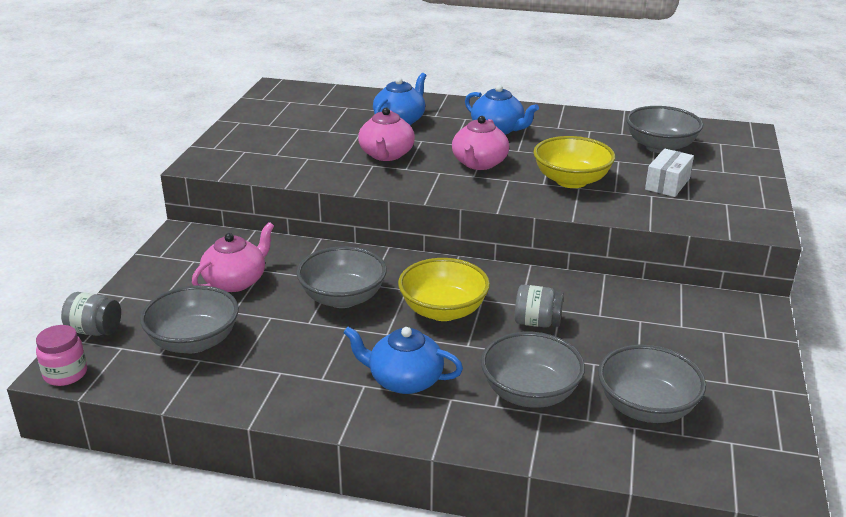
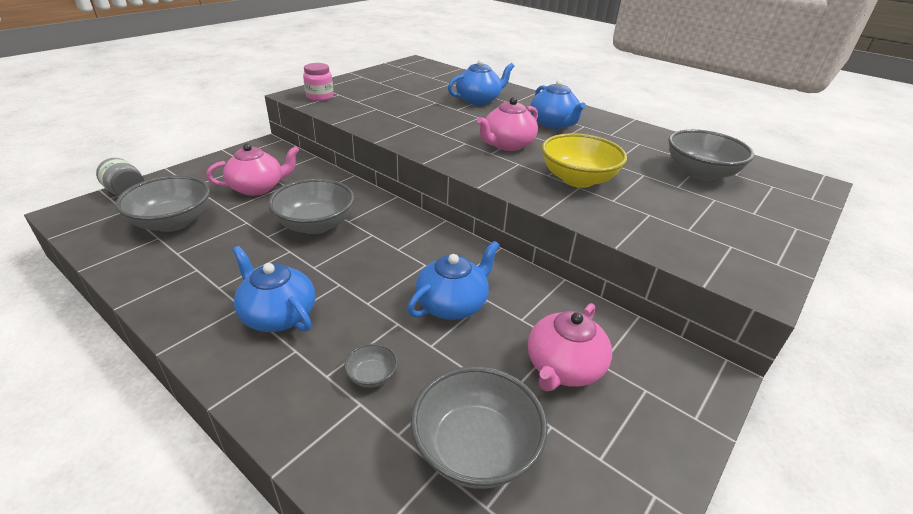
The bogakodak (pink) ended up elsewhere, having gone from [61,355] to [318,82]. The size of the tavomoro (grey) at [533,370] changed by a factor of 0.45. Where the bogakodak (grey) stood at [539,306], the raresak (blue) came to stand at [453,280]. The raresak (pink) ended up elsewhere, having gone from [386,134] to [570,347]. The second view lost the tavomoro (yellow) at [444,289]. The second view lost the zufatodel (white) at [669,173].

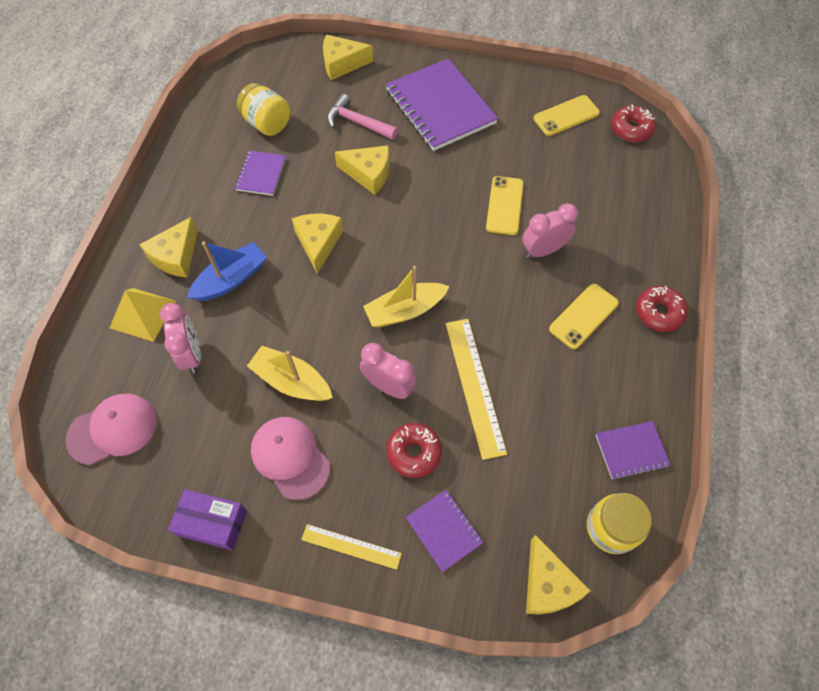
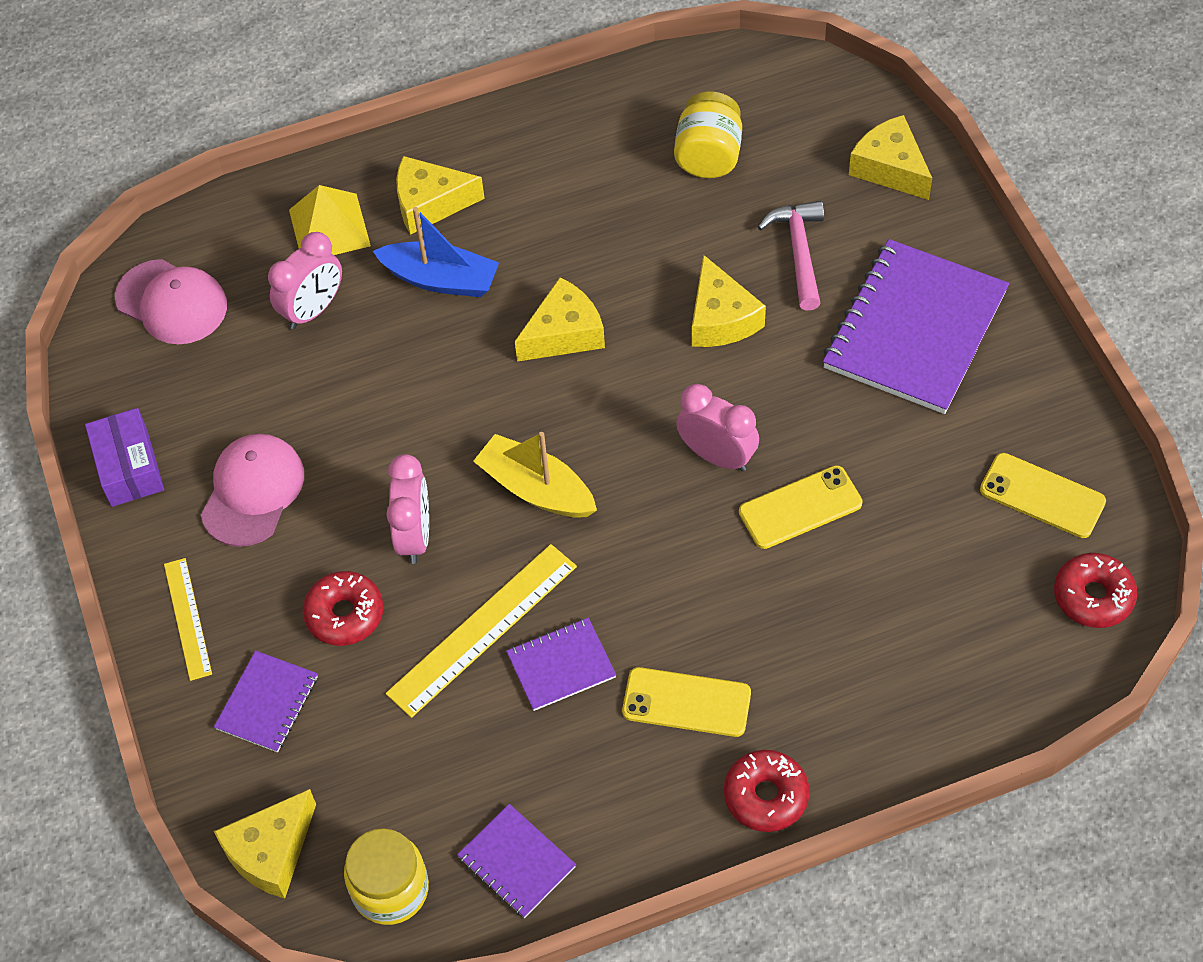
The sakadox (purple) ended up elsewhere, having gone from [260,173] to [561,664]. The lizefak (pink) ended up elsewhere, having gone from [550,230] to [717,427]. The second view lost the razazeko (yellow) at [290,373].

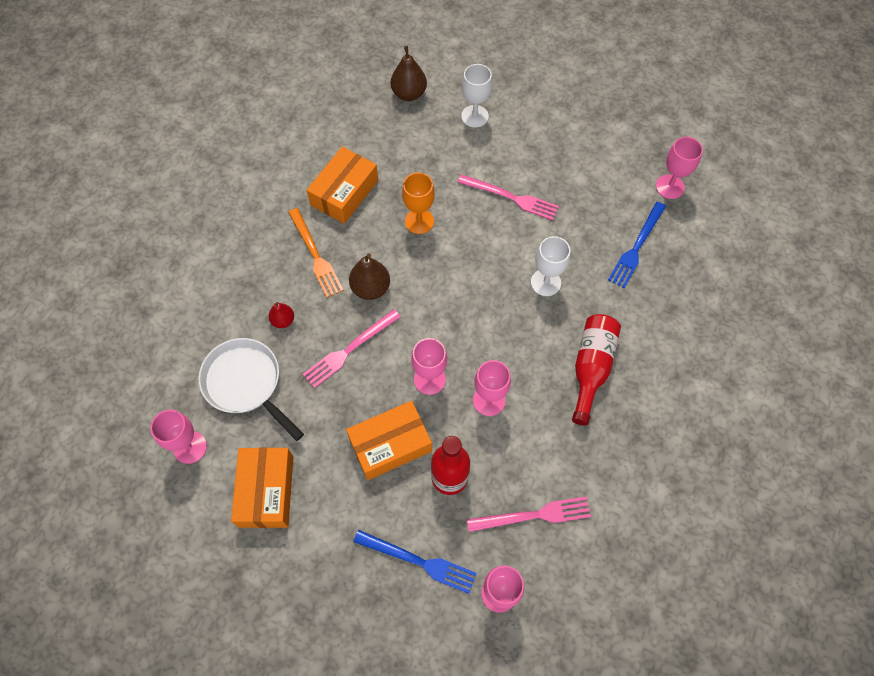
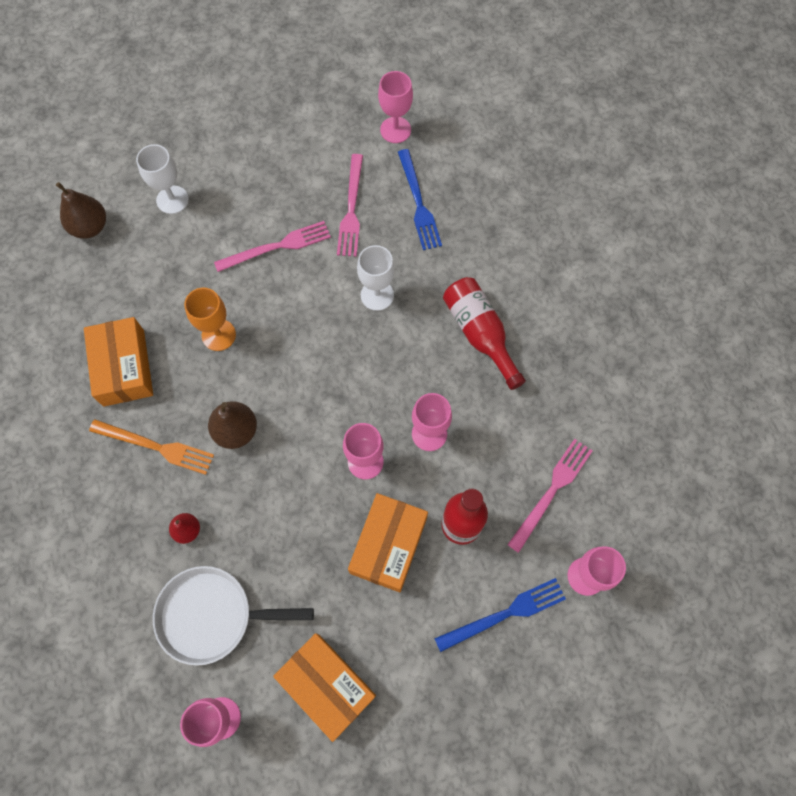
The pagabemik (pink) ended up elsewhere, having gone from [351,348] to [350,205].

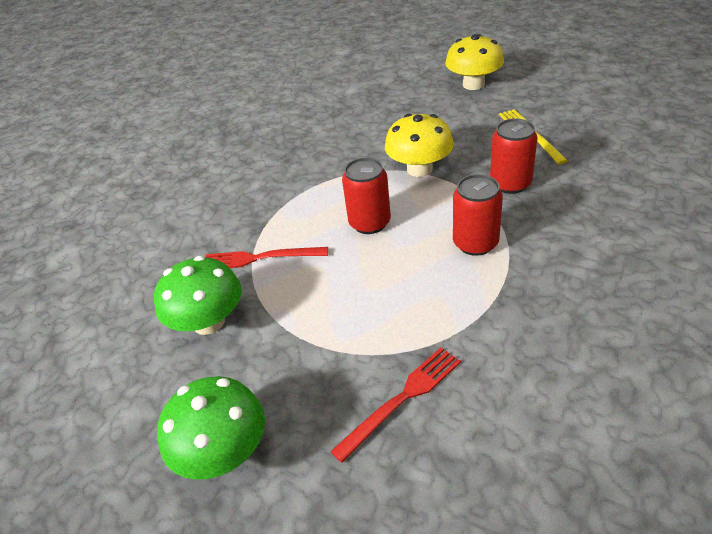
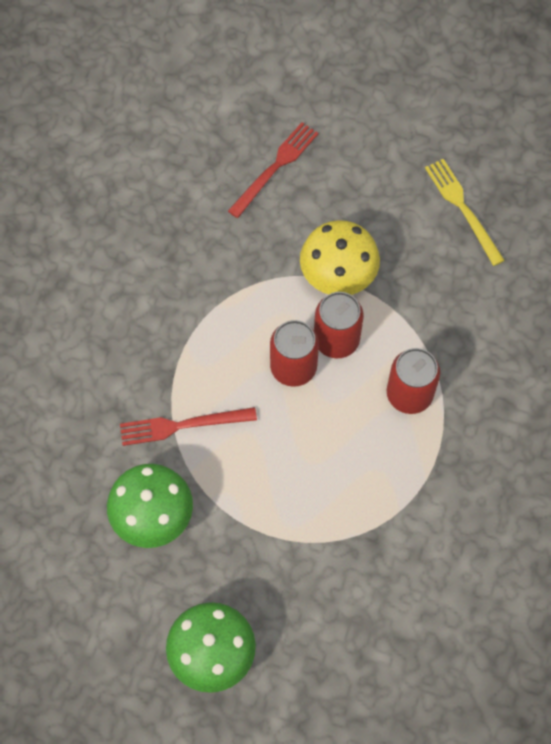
The pagabemik (red) ended up elsewhere, having gone from [395,405] to [273,170]. The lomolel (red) ended up elsewhere, having gone from [514,156] to [339,325]. The second view lost the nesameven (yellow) at [474,62].

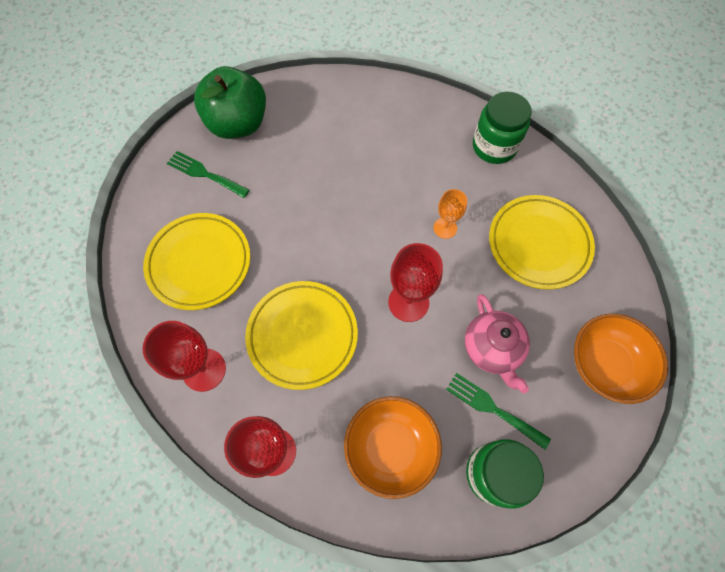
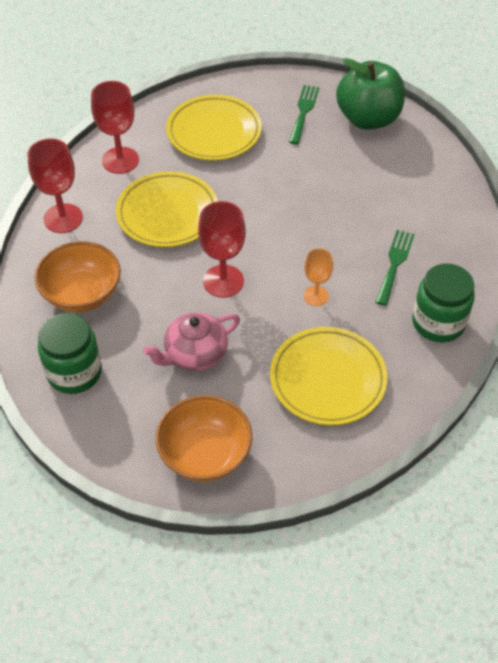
The pagabemik (green) ended up elsewhere, having gone from [498,411] to [395,268].

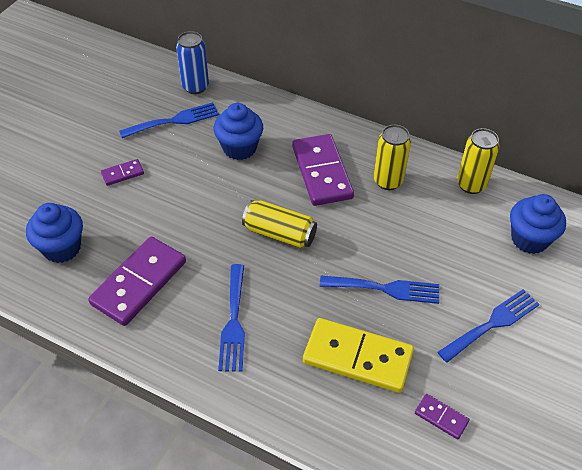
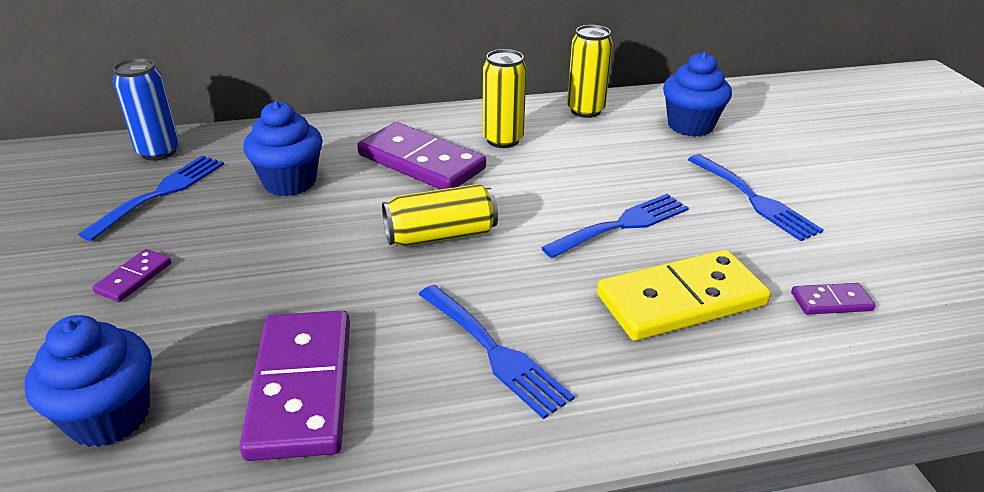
The pagabemik (blue) at [489,326] ended up facing another way, 135 degrees clockwise from before.

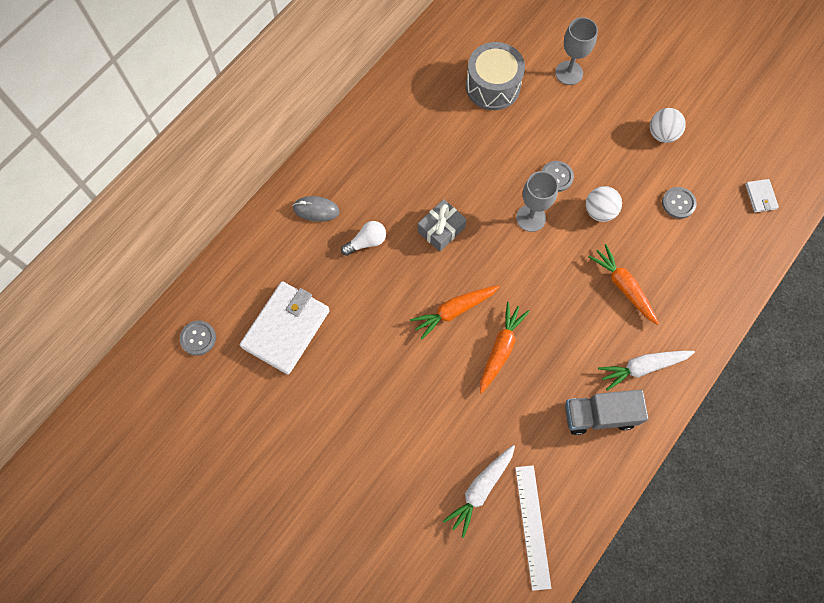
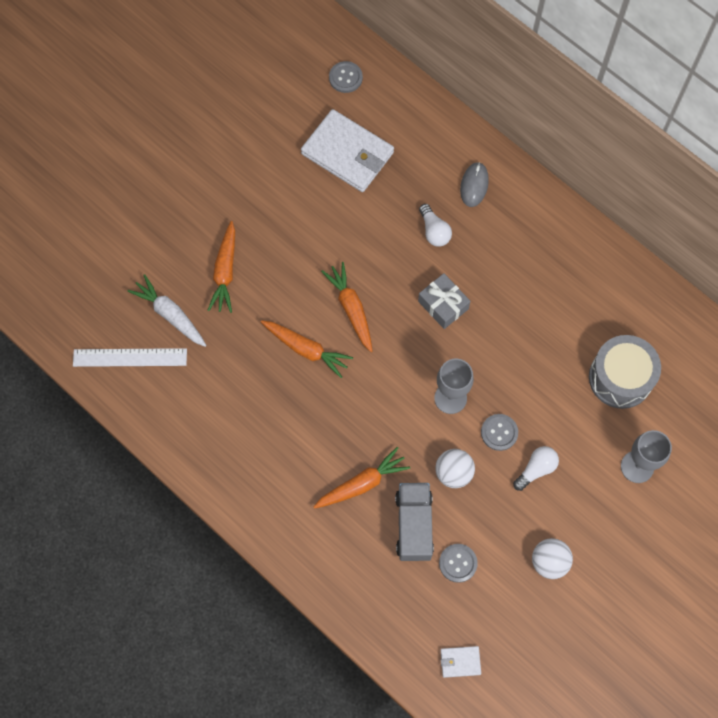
The second view gained the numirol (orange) at [221,267]. The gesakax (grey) ended up elsewhere, having gone from [607,412] to [414,522]. The second view gained the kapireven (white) at [536,468]. The second view lost the numirol (white) at [646,371].

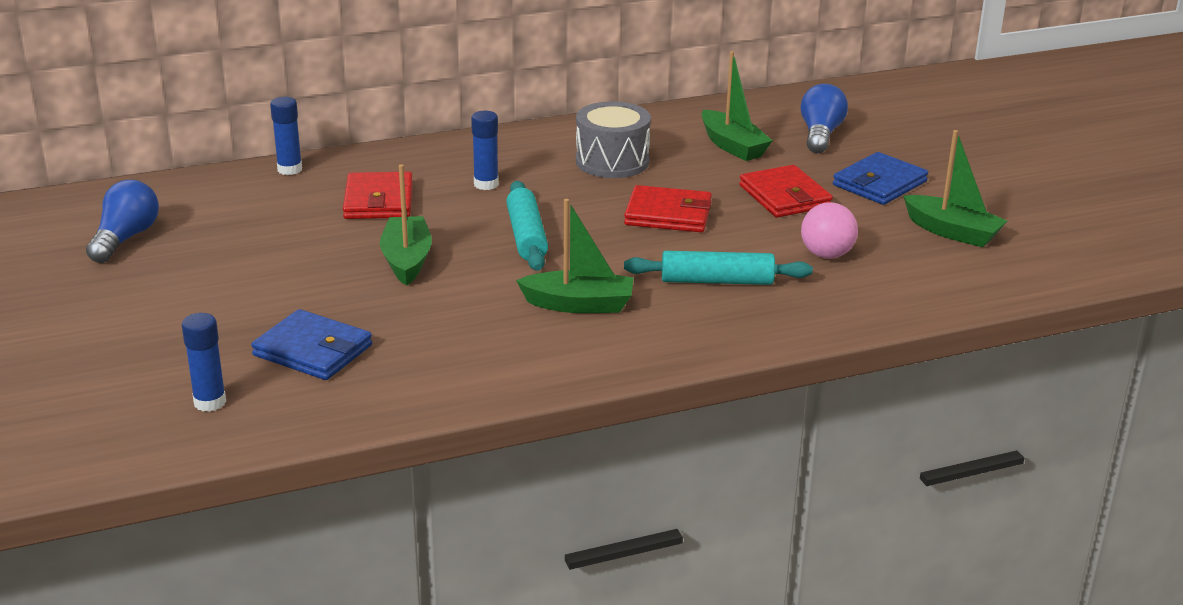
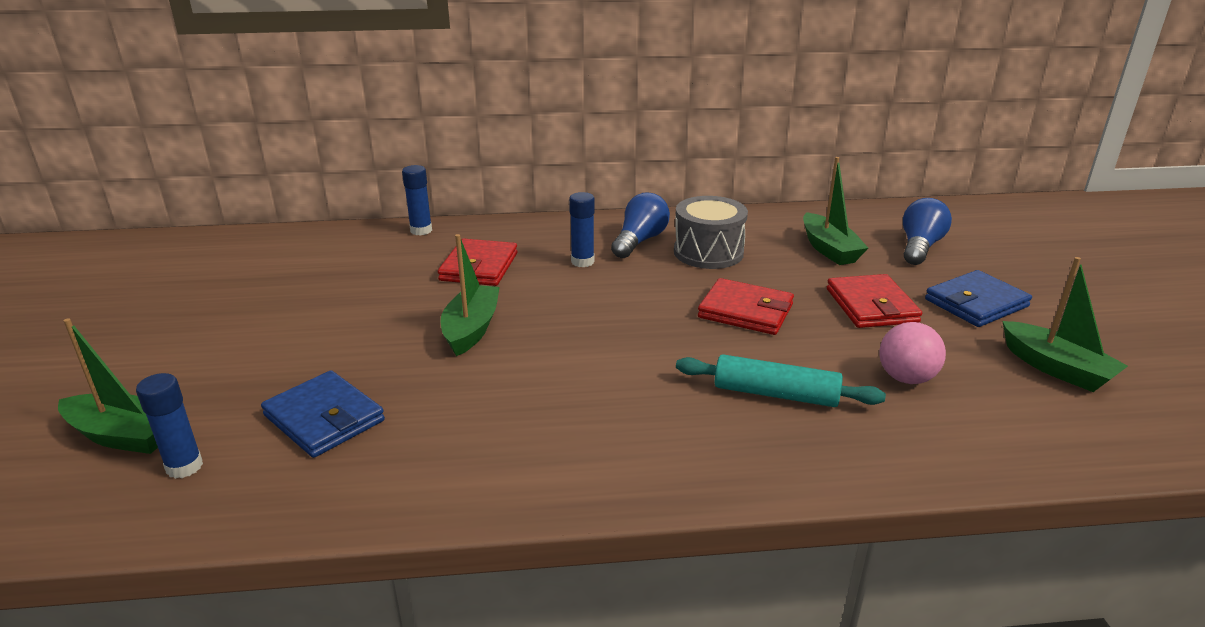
The razazeko (green) ended up elsewhere, having gone from [575,256] to [108,386]. The kapireven (blue) ended up elsewhere, having gone from [122,221] to [640,225]. The second view lost the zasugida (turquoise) at [527,226].

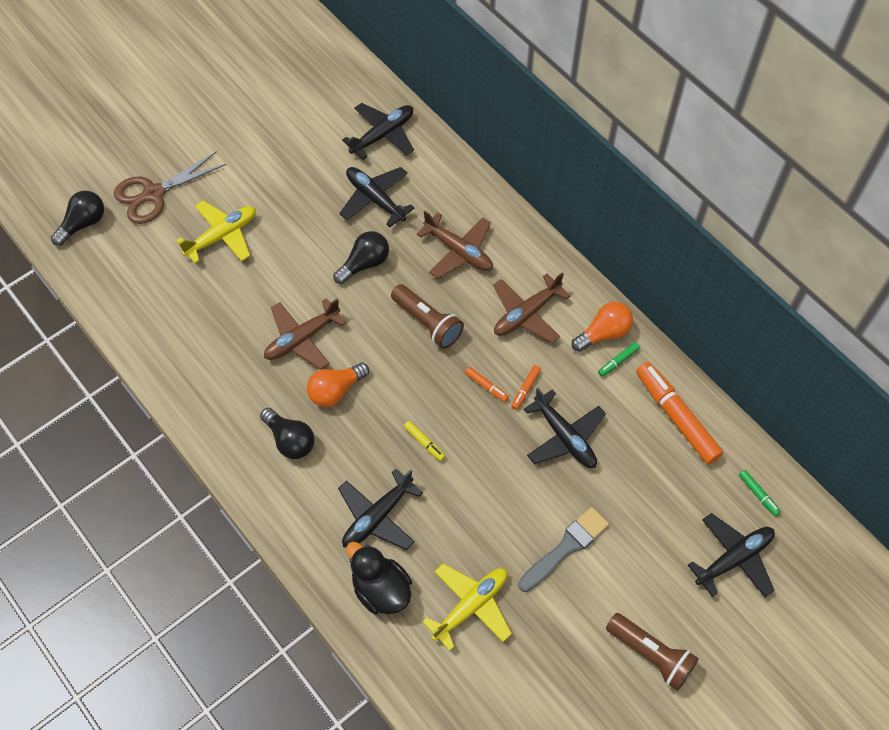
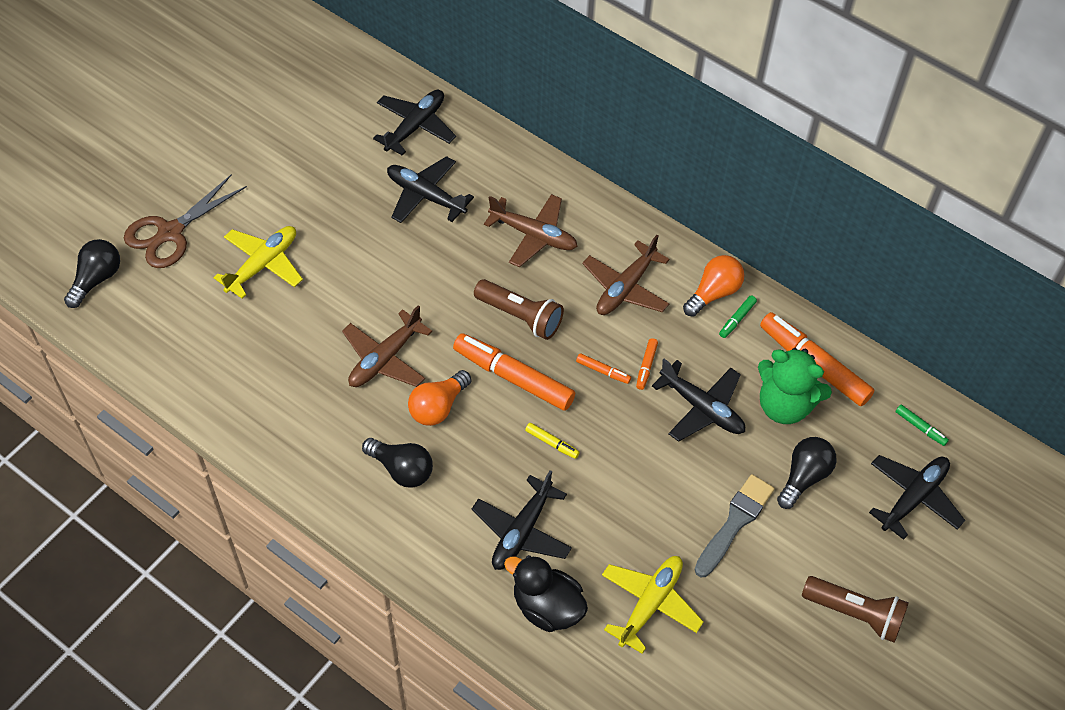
The second view gained the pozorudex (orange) at [514,372]. The second view gained the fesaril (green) at [795,386]. The kapireven (black) ended up elsewhere, having gone from [361,257] to [807,473].

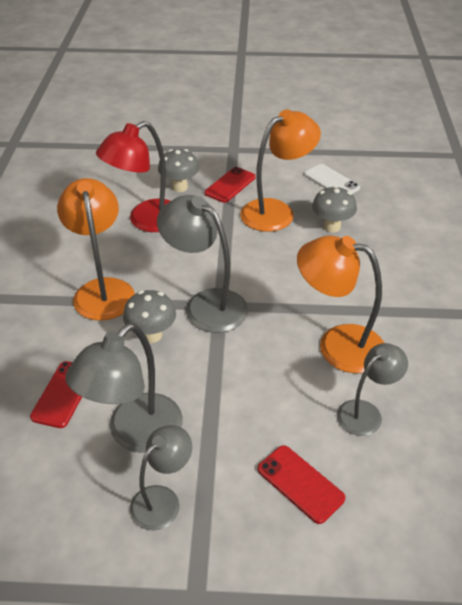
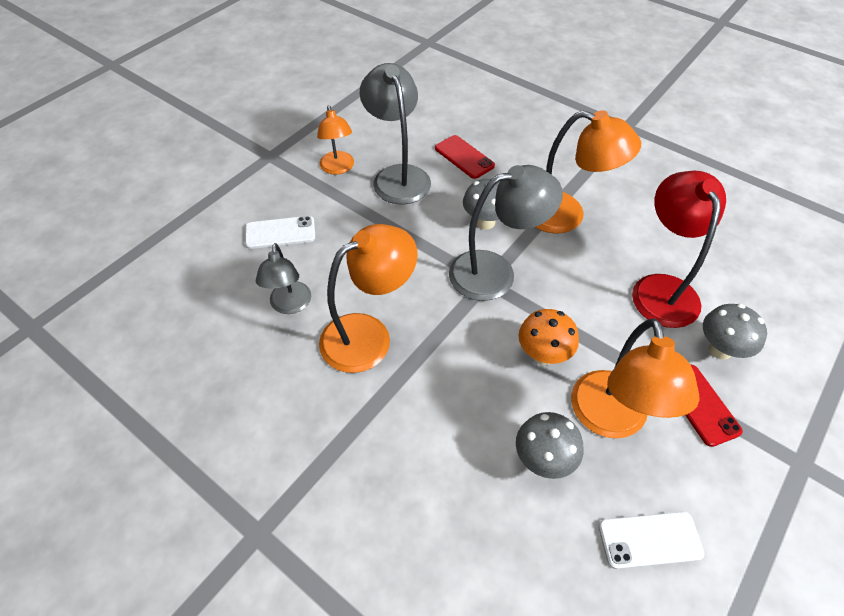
What was the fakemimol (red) at [301,484] turned into the fakemimol (white) at [280,232]. What was the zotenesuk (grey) at [161,477] turned into the zotenesuk (orange) at [335,140]. The second view gained the nesameven (orange) at [549,337].

